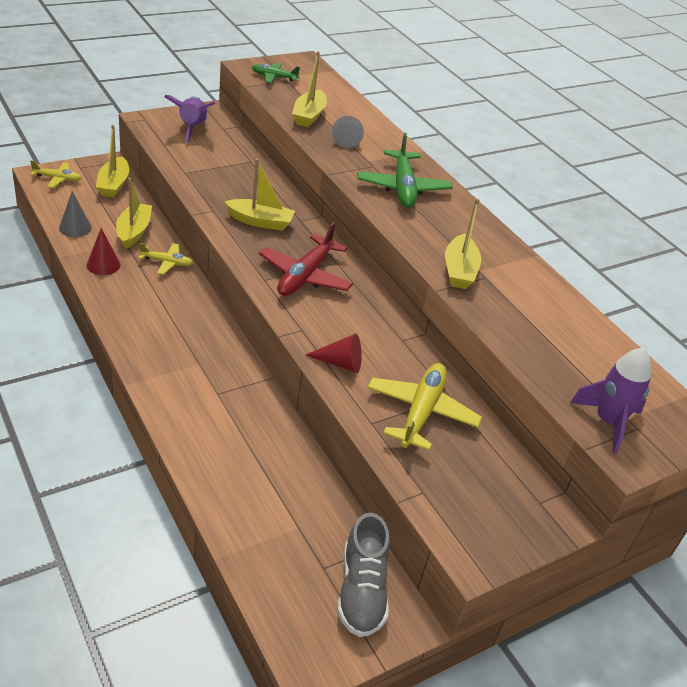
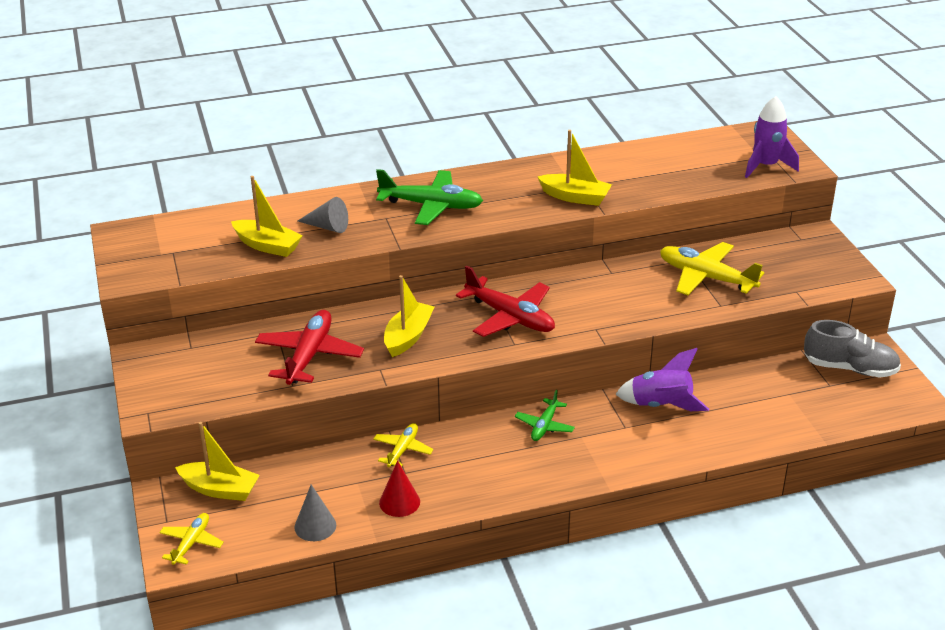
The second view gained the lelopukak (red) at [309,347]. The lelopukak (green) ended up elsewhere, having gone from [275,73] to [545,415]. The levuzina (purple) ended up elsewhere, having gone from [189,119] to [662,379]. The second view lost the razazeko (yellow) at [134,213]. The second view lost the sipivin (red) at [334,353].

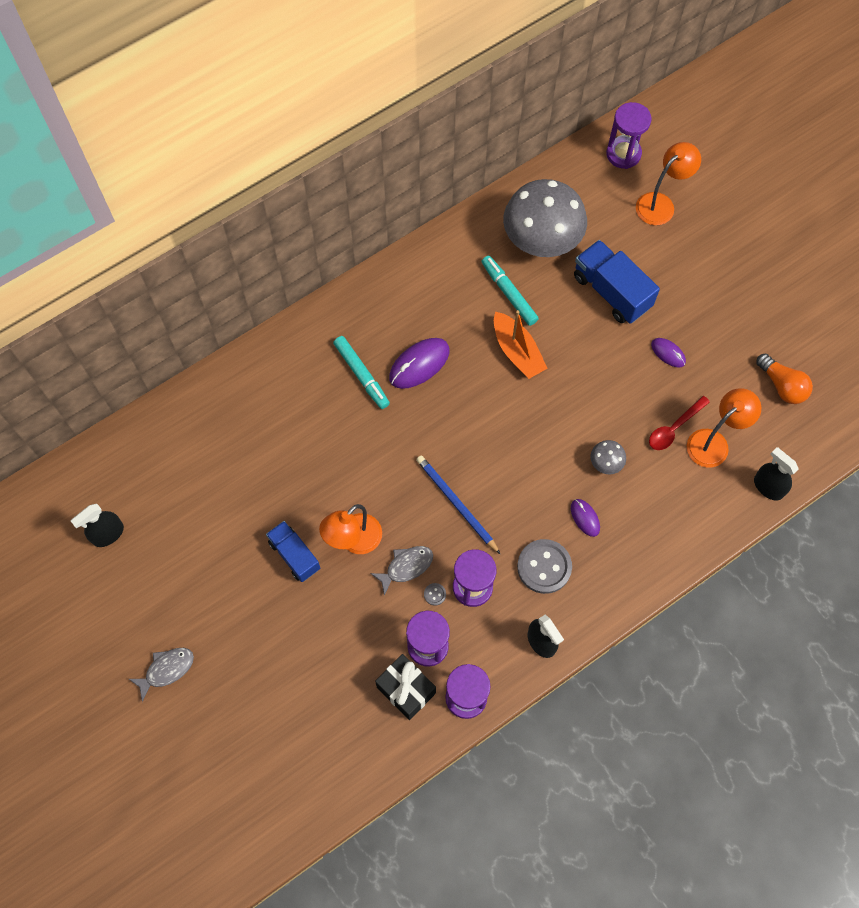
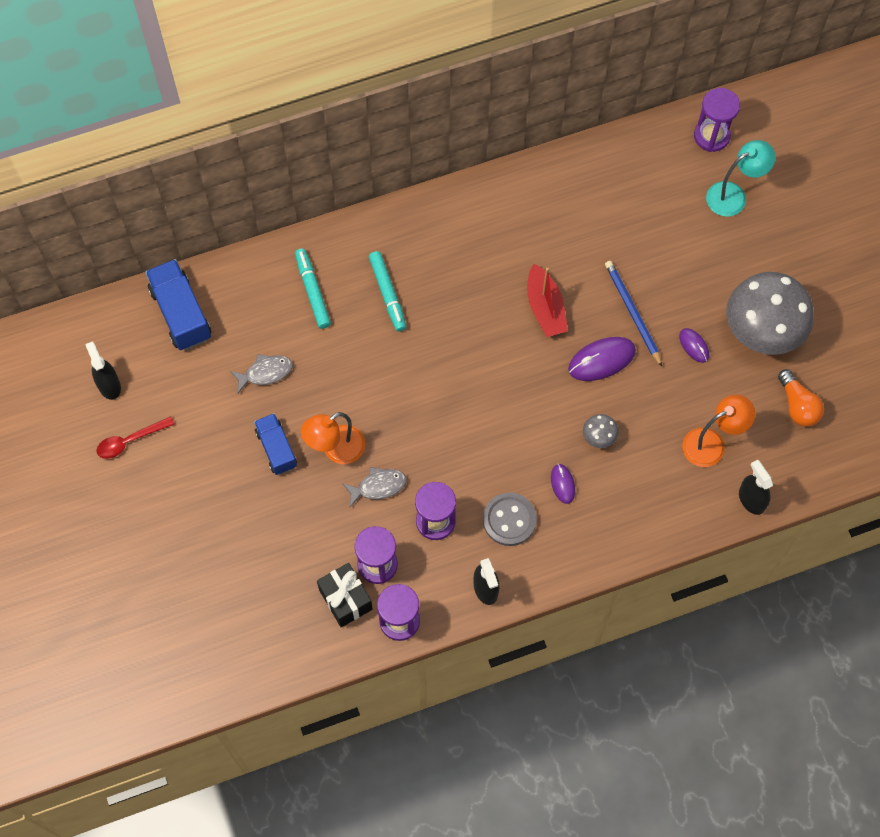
The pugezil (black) at [97,525] ended up facing another way, 90 degrees clockwise from before. The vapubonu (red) ended up elsewhere, having gone from [679,423] to [135,437]. The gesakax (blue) ended up elsewhere, having gone from [617,282] to [178,304]. The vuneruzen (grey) ended up elsewhere, having gone from [161,675] to [261,373]. The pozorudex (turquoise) ended up elsewhere, having gone from [510,290] to [313,288]. What was the razazeko (orange) at [521,344] turned into the razazeko (red) at [547,300]. The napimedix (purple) ended up elsewhere, having gone from [419,363] to [602,359]. The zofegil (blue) ended up elsewhere, having gone from [458,504] to [633,314]. What was the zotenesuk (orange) at [668,183] turned into the zotenesuk (turquoise) at [740,178]. The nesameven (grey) ended up elsewhere, having gone from [545,218] to [770,313]. The second view lost the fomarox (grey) at [435,594].

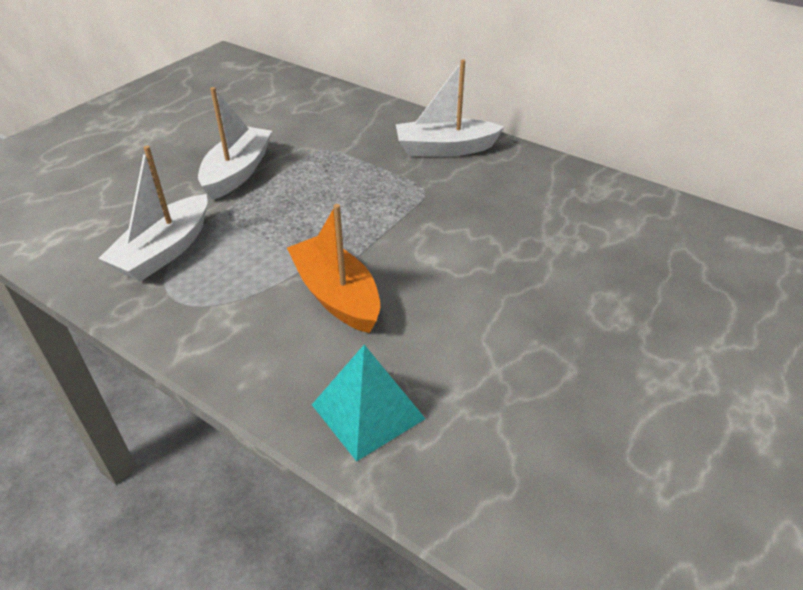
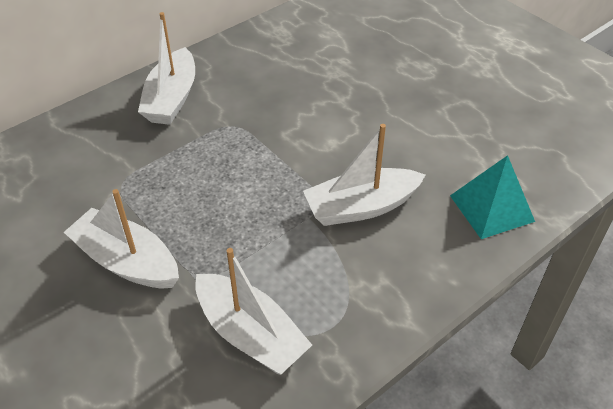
What was the razazeko (orange) at [333,268] turned into the razazeko (white) at [364,175].

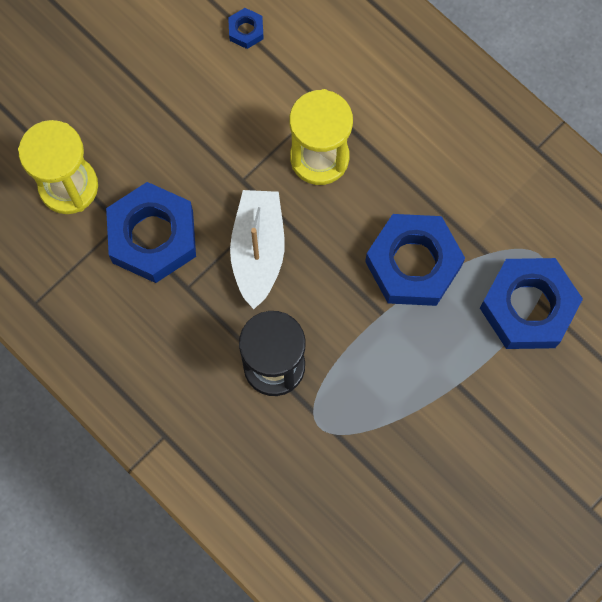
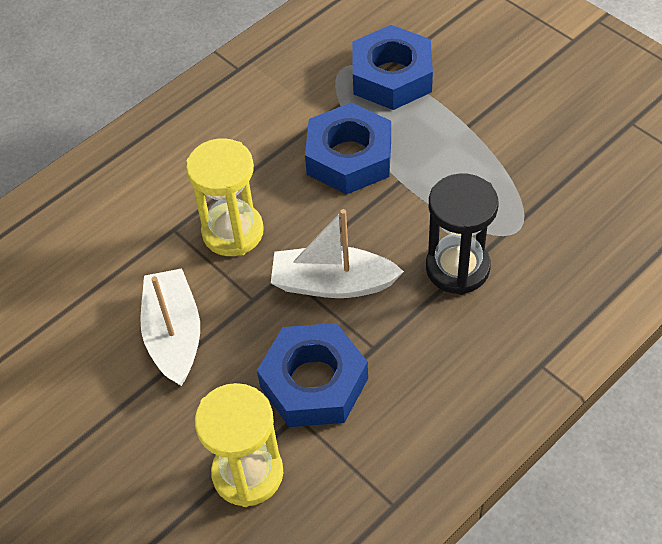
The second view gained the razazeko (white) at [170,327]. The second view lost the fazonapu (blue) at [246,28].

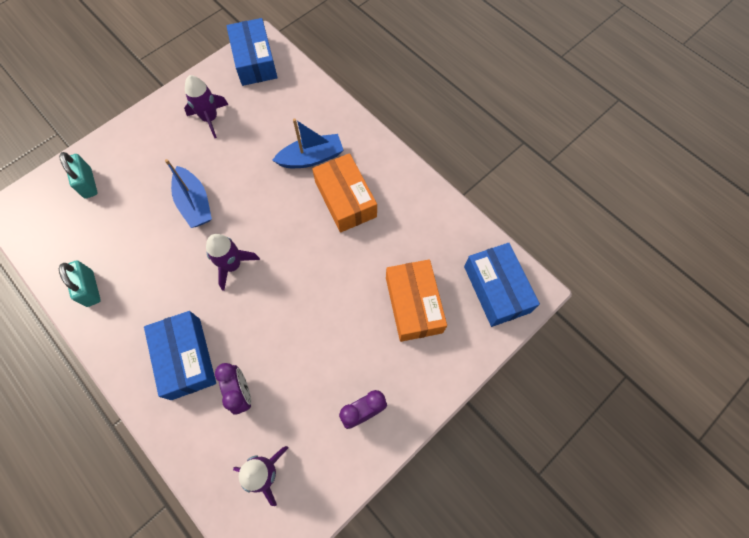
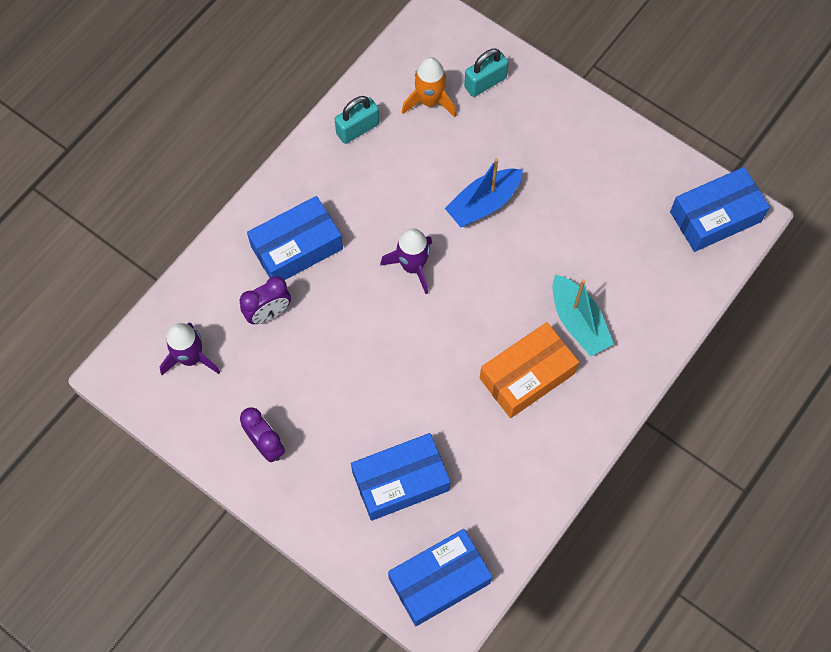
What was the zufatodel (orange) at [416,300] turned into the zufatodel (blue) at [400,477]. The second view gained the levuzina (orange) at [429,87]. What was the razazeko (blue) at [307,143] turned into the razazeko (turquoise) at [583,315]. The second view lost the levuzina (purple) at [206,106].

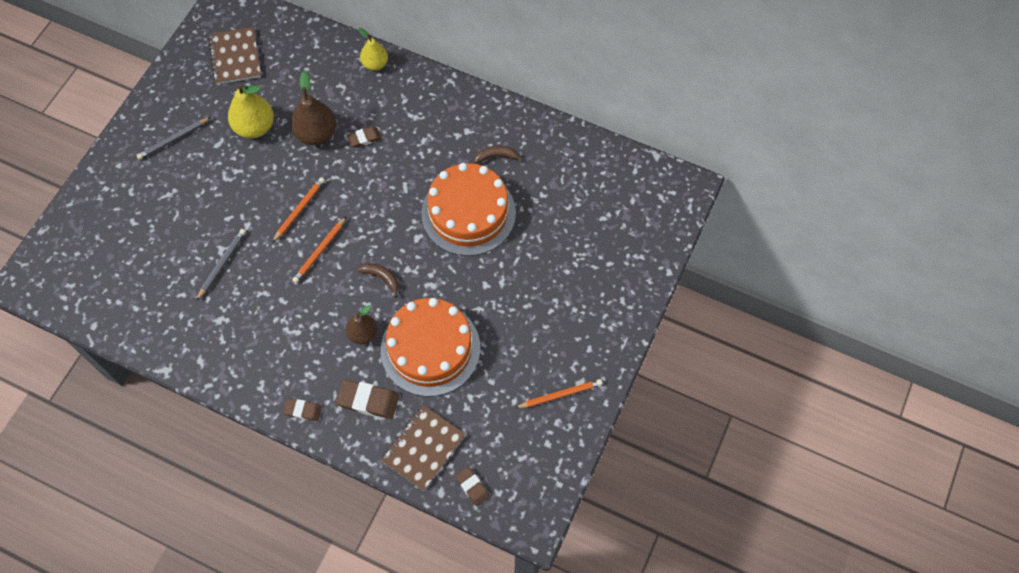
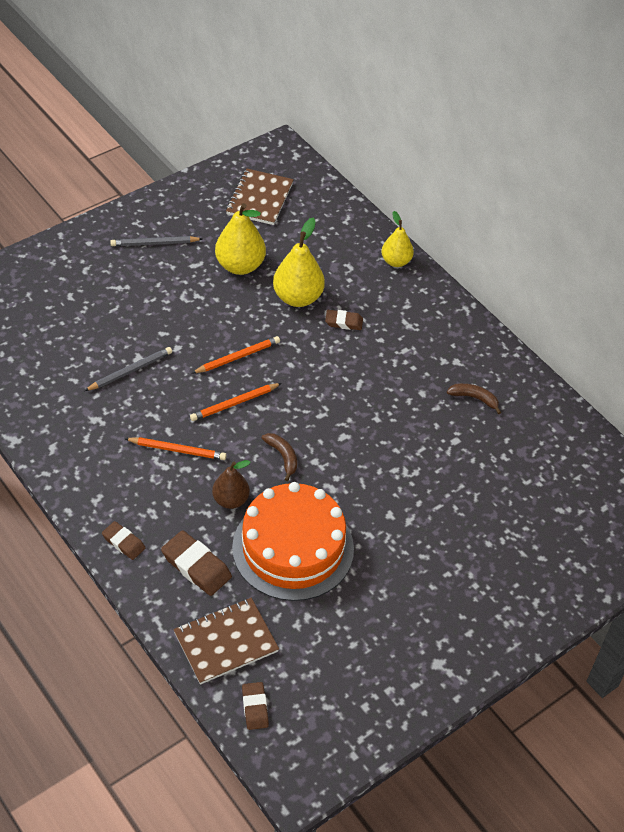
The zofegil (orange) ended up elsewhere, having gone from [559,393] to [175,448]. What was the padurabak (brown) at [314,108] turned into the padurabak (yellow) at [299,262]. The second view lost the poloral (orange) at [468,209].

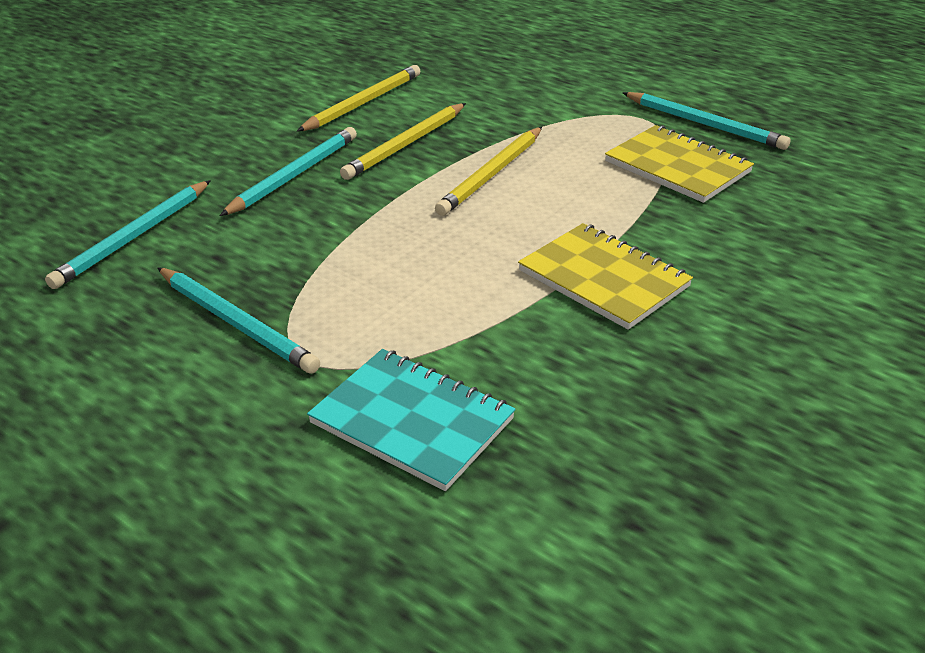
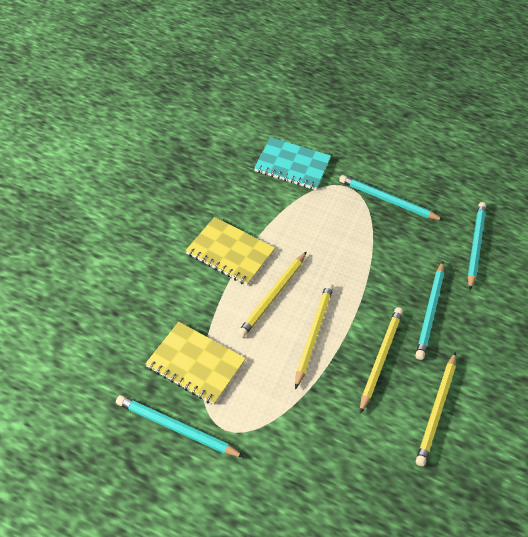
The second view gained the zofegil (yellow) at [272,294].

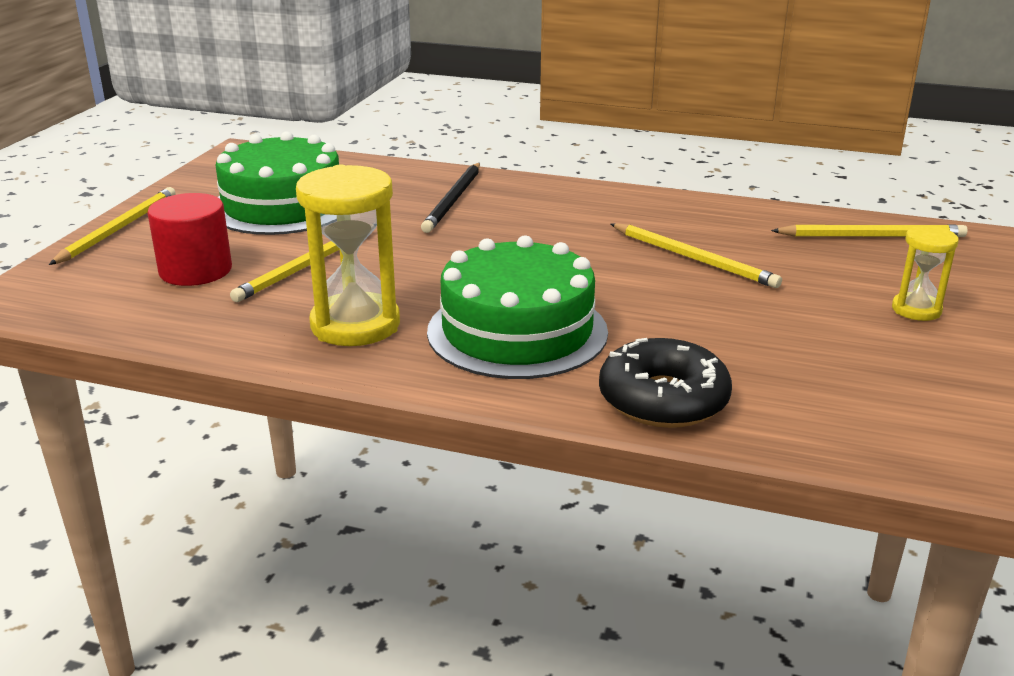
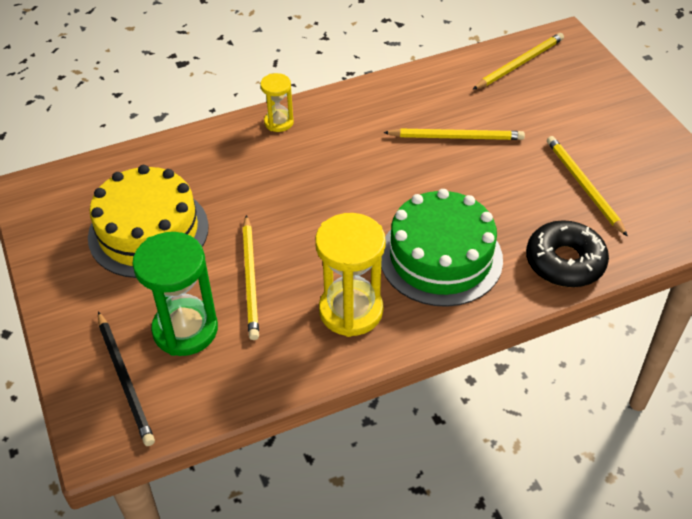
What was the poloral (green) at [277,183] turned into the poloral (yellow) at [148,221]. The zofegil (black) ended up elsewhere, having gone from [450,198] to [126,378]. Where the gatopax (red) stood at [189,239], the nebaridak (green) came to stand at [175,294]. The nebaridak (yellow) ended up elsewhere, having gone from [925,273] to [277,102]. The zofegil (yellow) ended up elsewhere, having gone from [112,226] to [587,186].

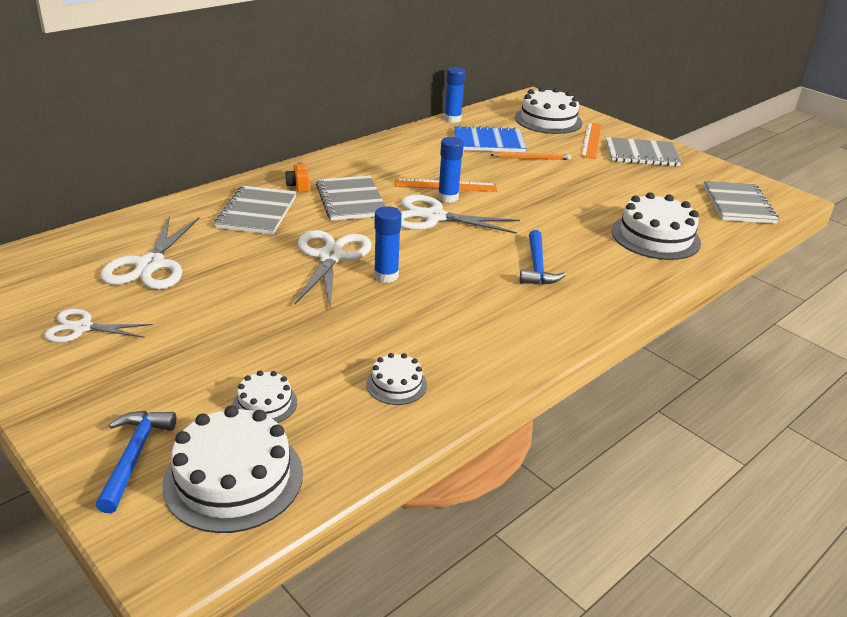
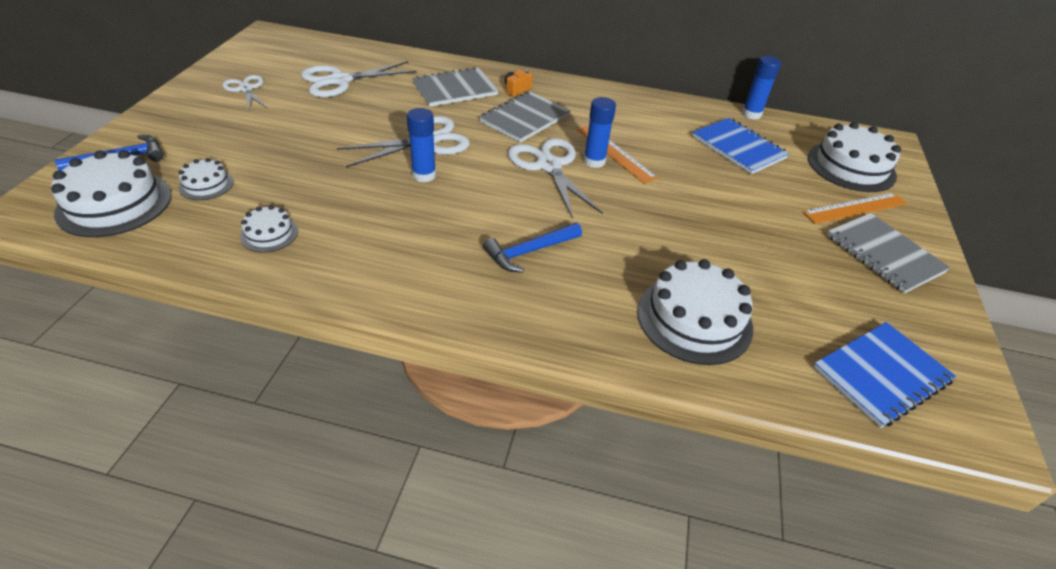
What was the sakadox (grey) at [741,202] turned into the sakadox (blue) at [884,375]. The second view lost the zofegil (orange) at [531,156].

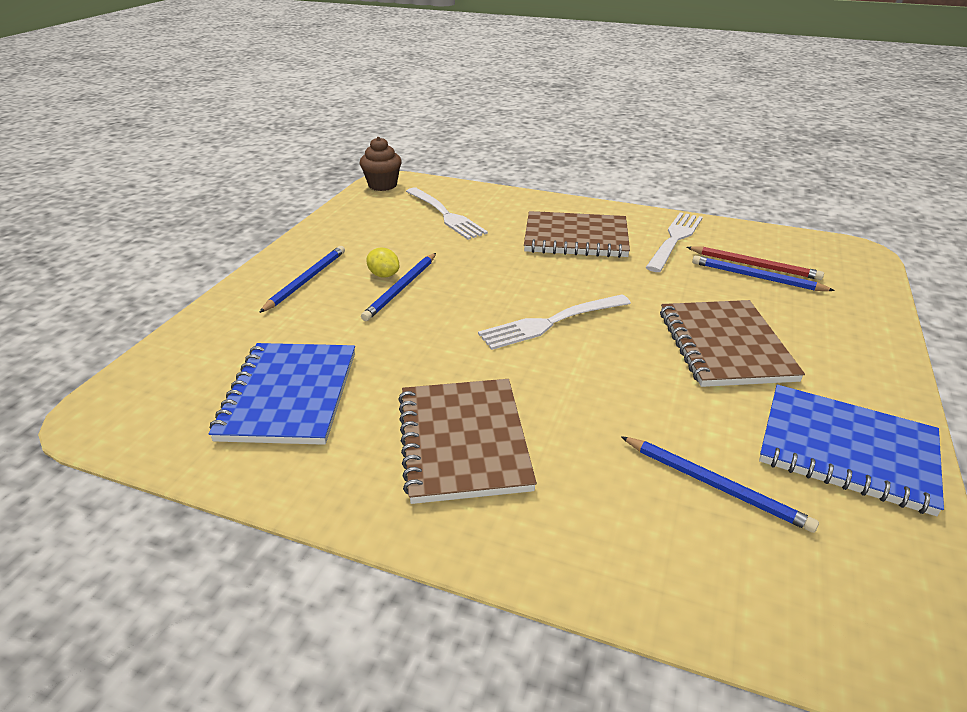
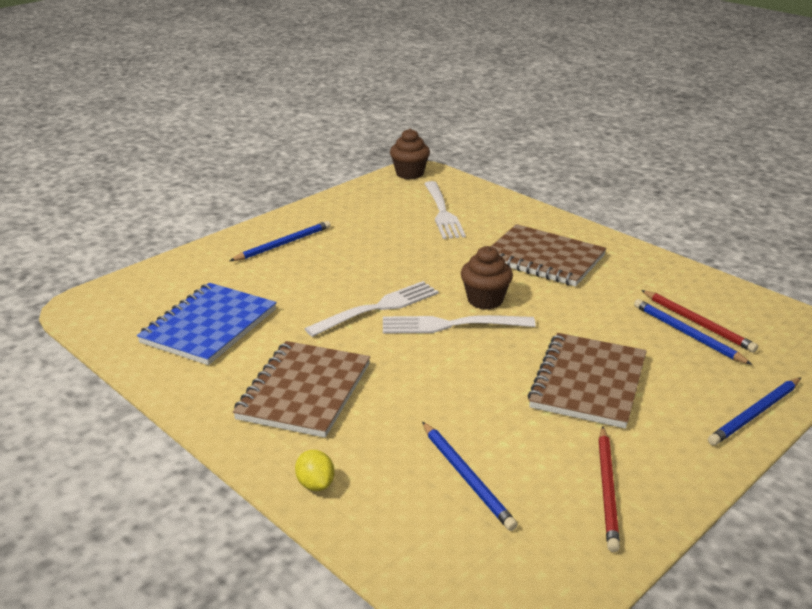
The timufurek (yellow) ended up elsewhere, having gone from [382,262] to [315,470]. The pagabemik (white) ended up elsewhere, having gone from [674,242] to [371,309]. The second view gained the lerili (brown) at [487,277]. Where the sakadox (blue) stood at [851,450], the zofegil (red) came to stand at [609,489]. The zofegil (blue) ended up elsewhere, having gone from [398,287] to [754,412].

